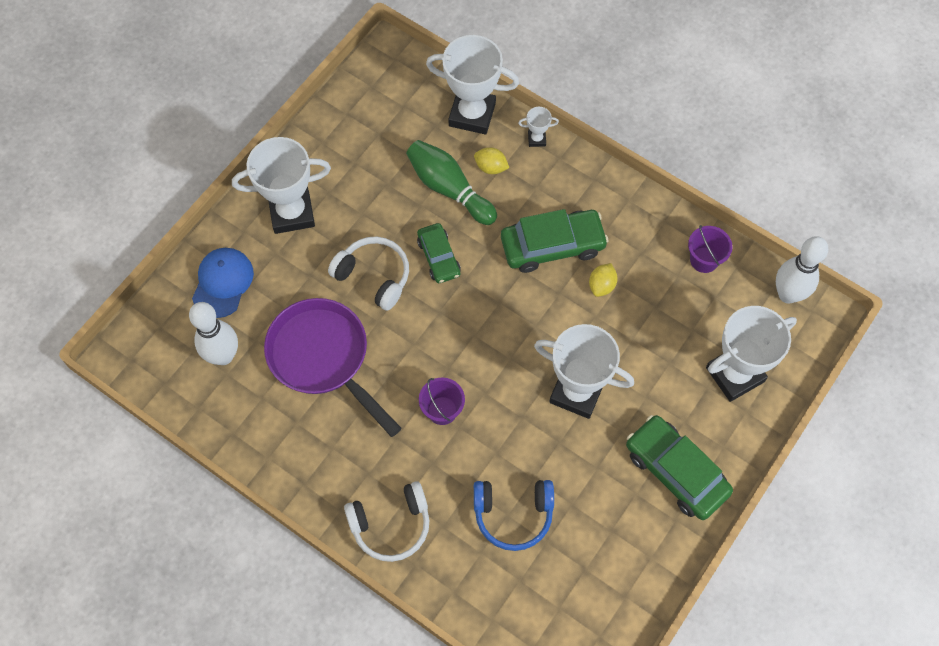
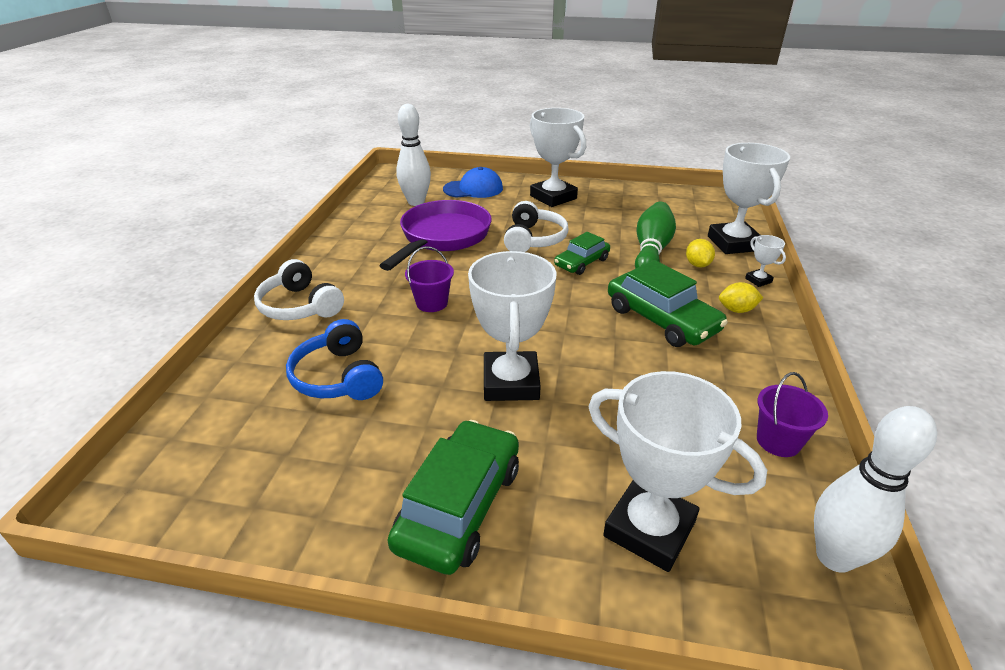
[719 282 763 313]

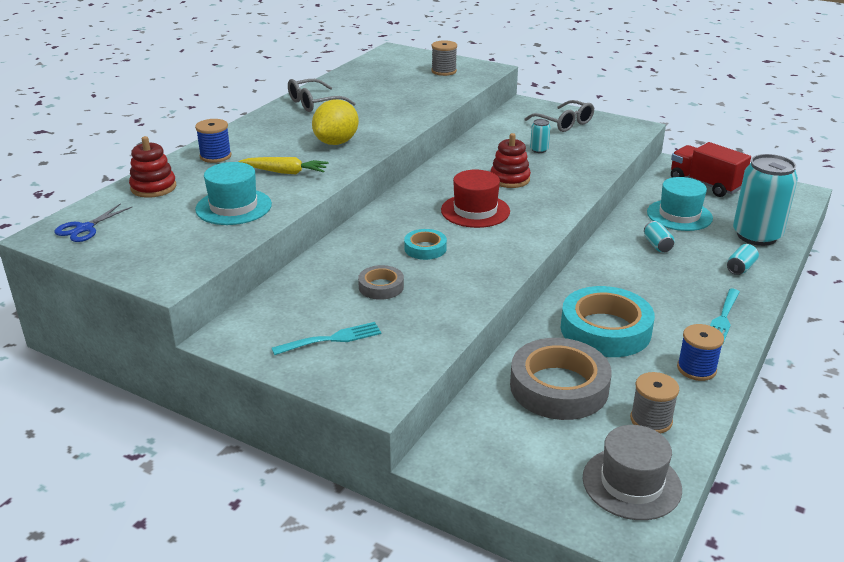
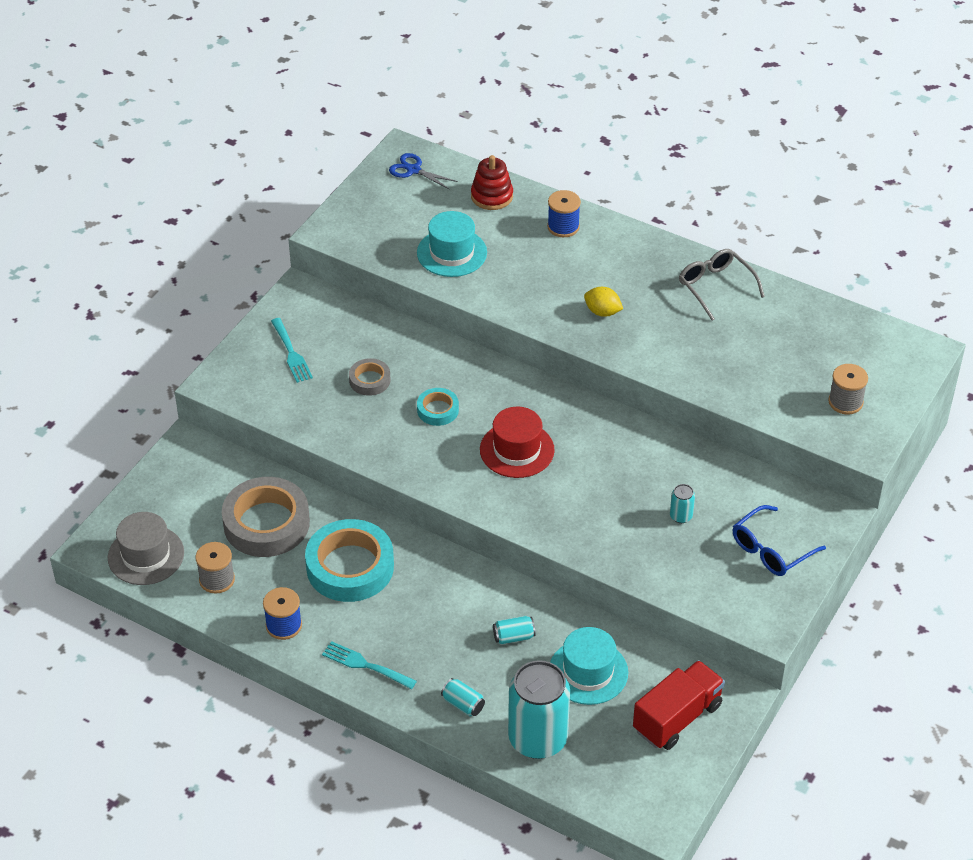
[584 287 623 317]
[733 505 826 576]
[490 133 531 188] (first image)
[238 157 328 174] (first image)

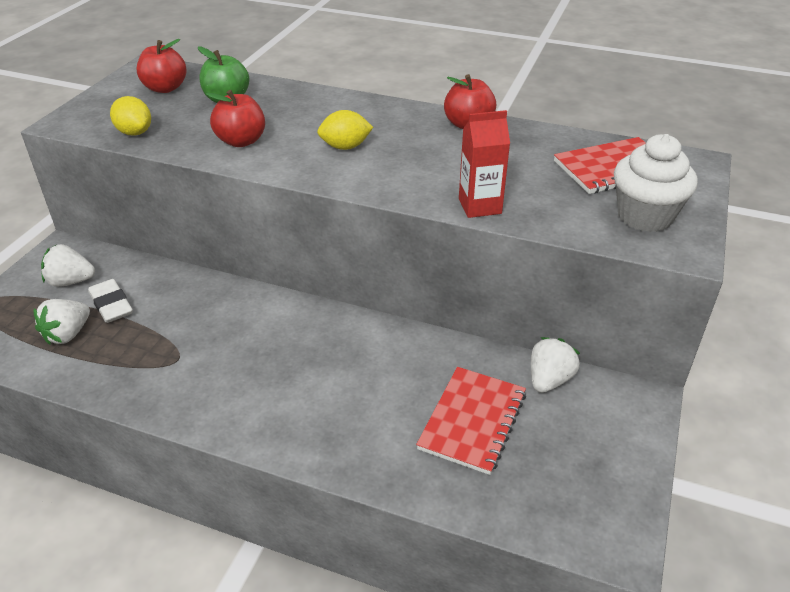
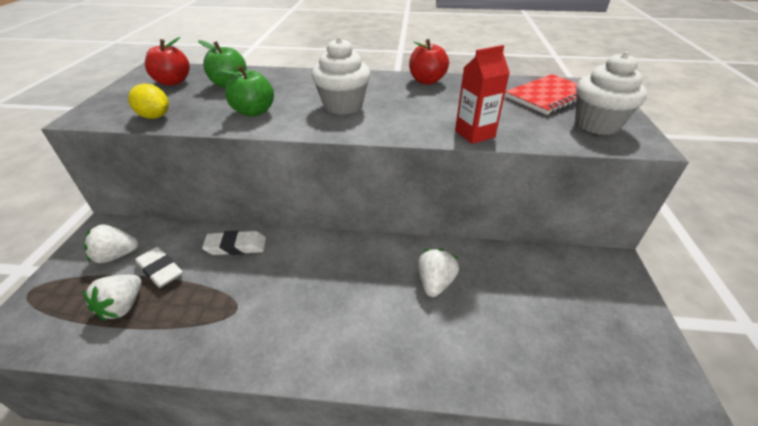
[219 66 274 117]
[312 37 371 115]
[418 248 459 297]
[416 367 526 475] (first image)
[202 230 266 255]

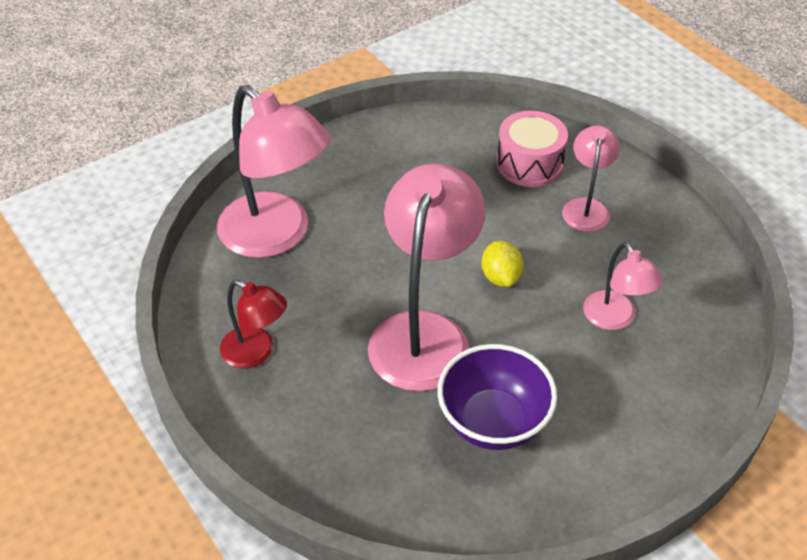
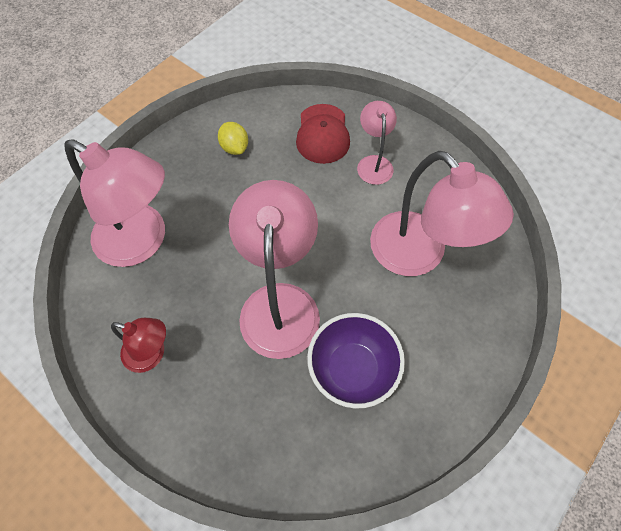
[296 104 350 164]
[218 122 248 155]
[370 151 514 276]

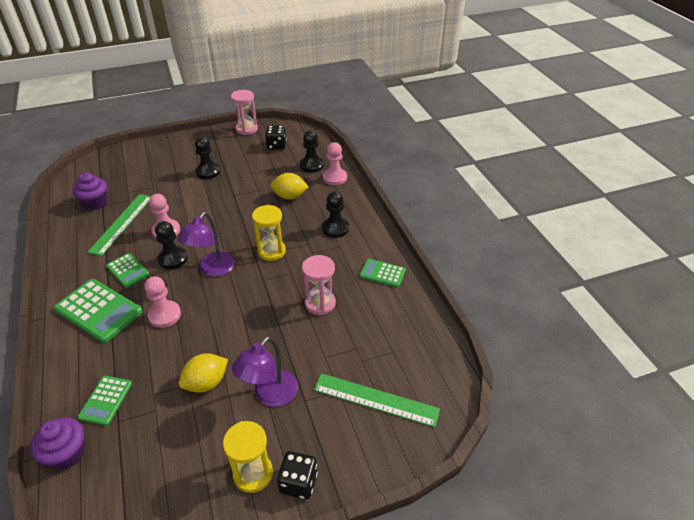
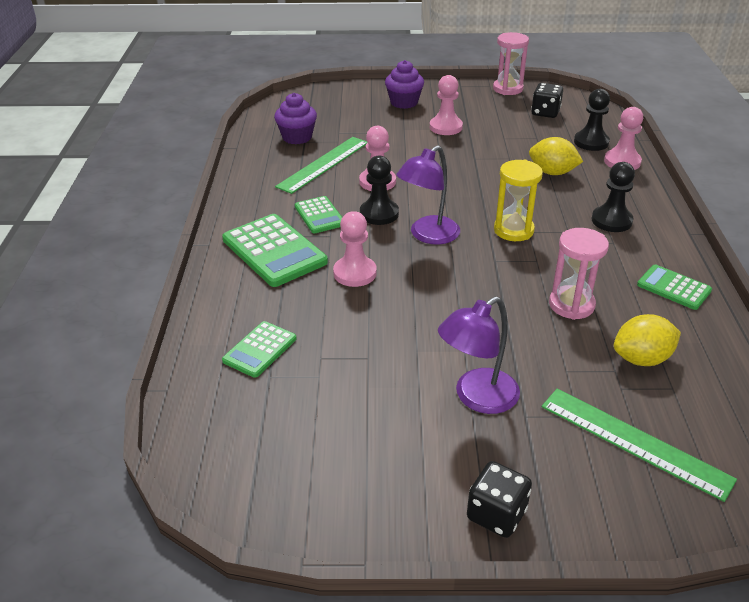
[430 75 463 135]
[614 314 681 366]
[385 60 424 109]
[223 421 273 493] (first image)

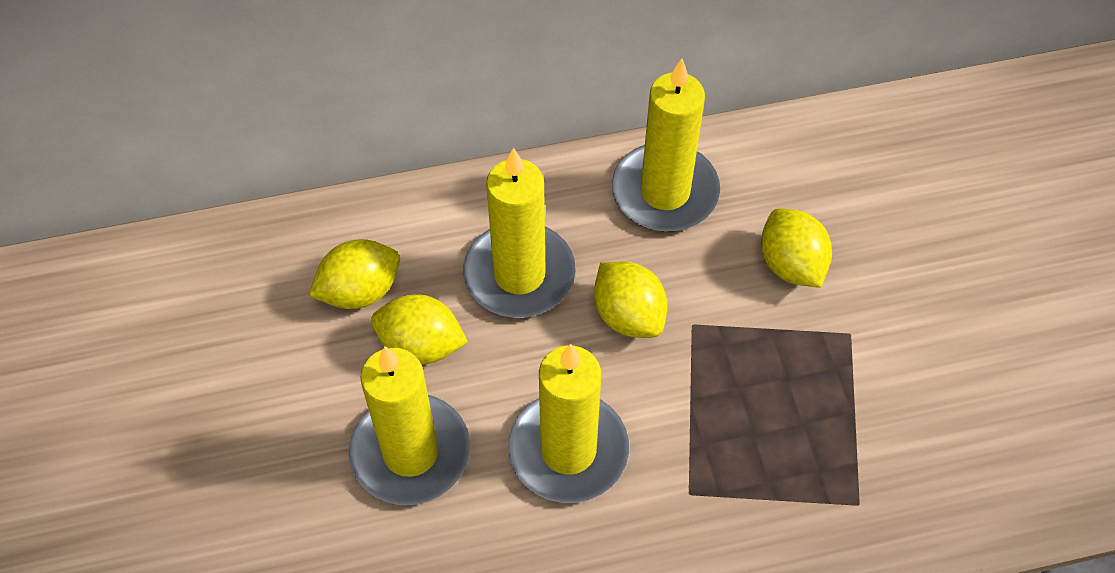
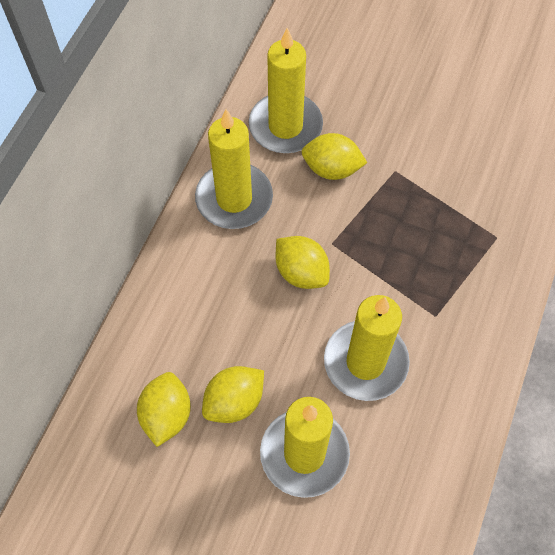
[248 28 323 153]
[276 236 330 289]

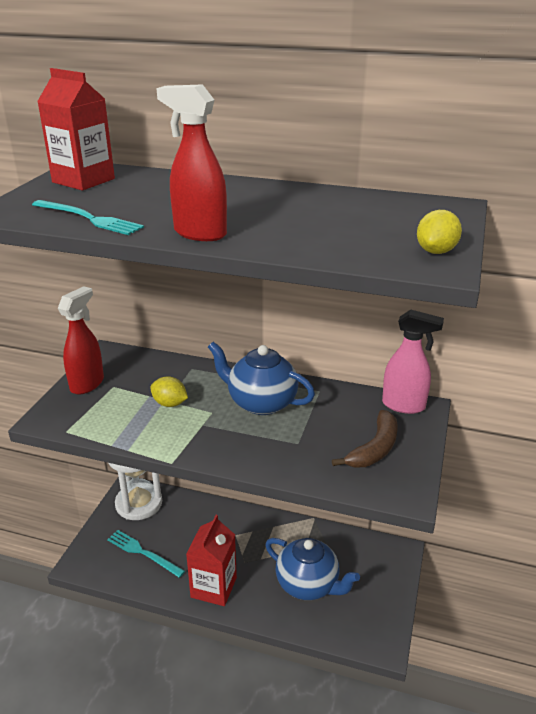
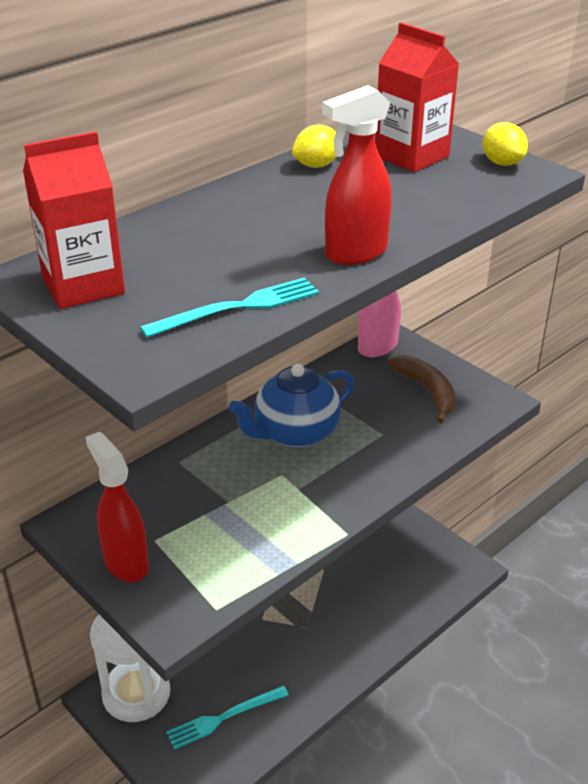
[292 125 337 168]
[375 22 459 172]
[265 538 360 600] (first image)

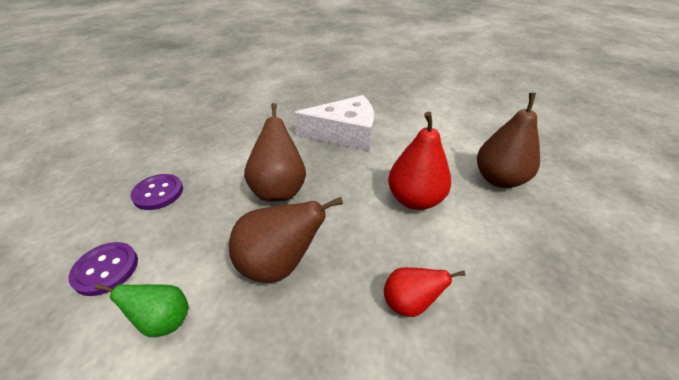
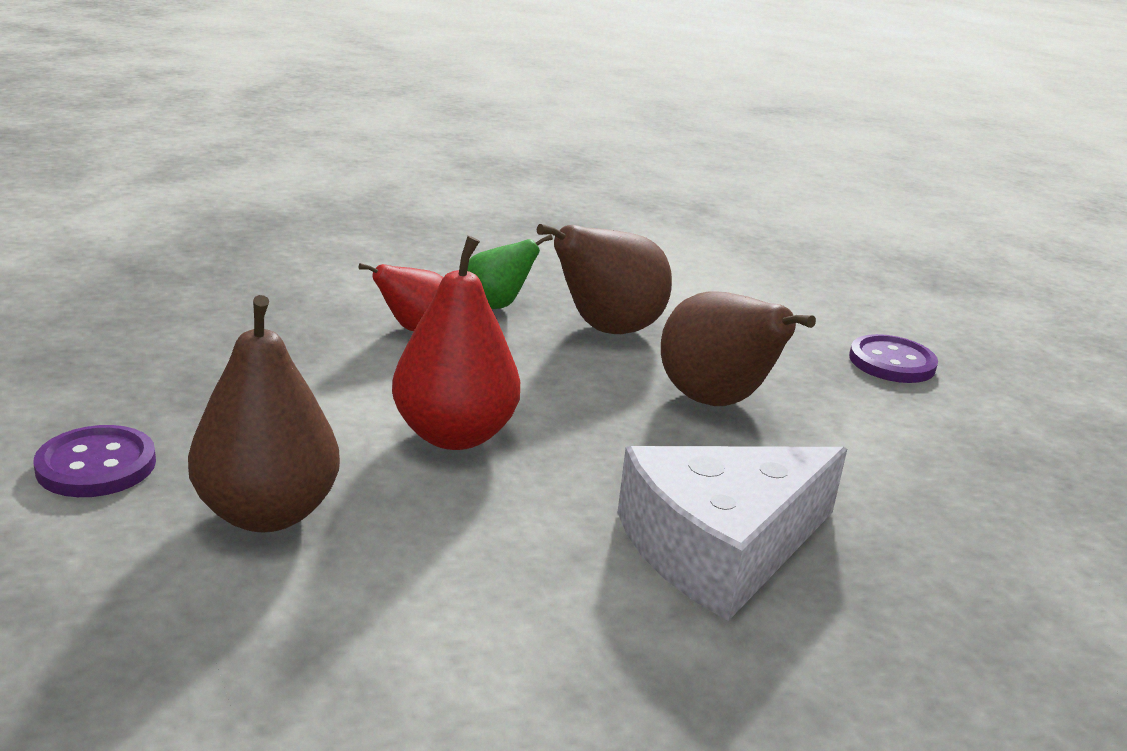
[34 425 156 497]
[467 234 553 309]

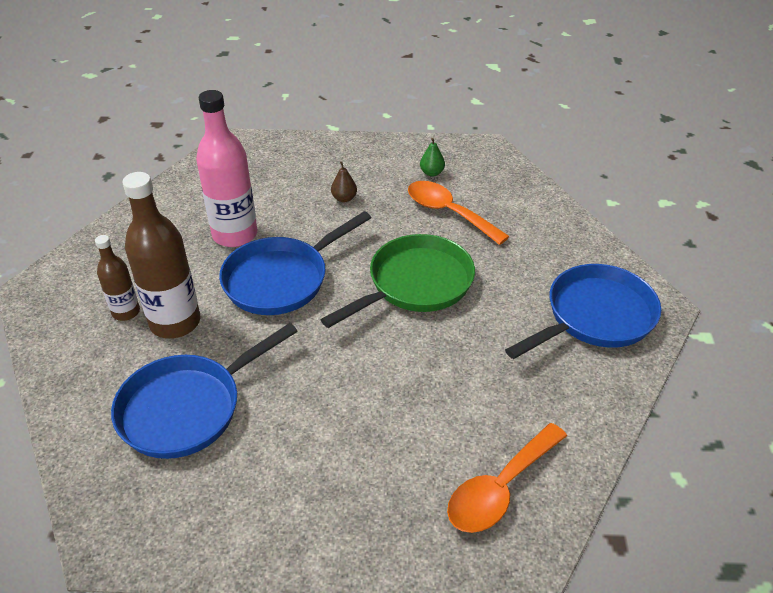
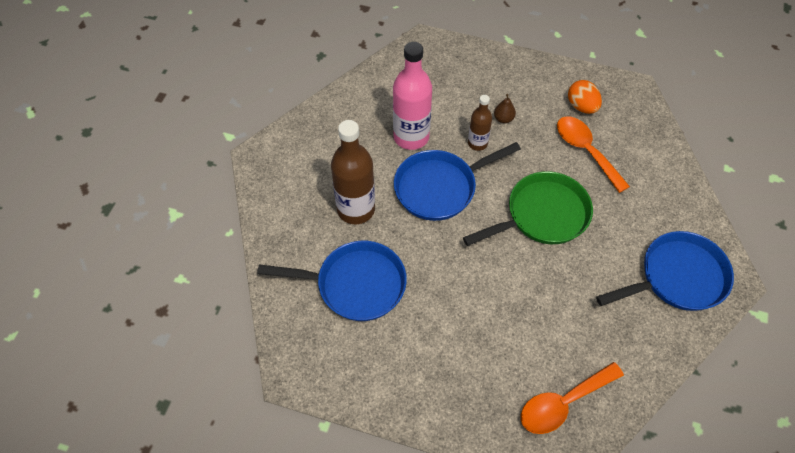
[568 80 602 114]
[468 95 492 151]
[257 241 407 321]

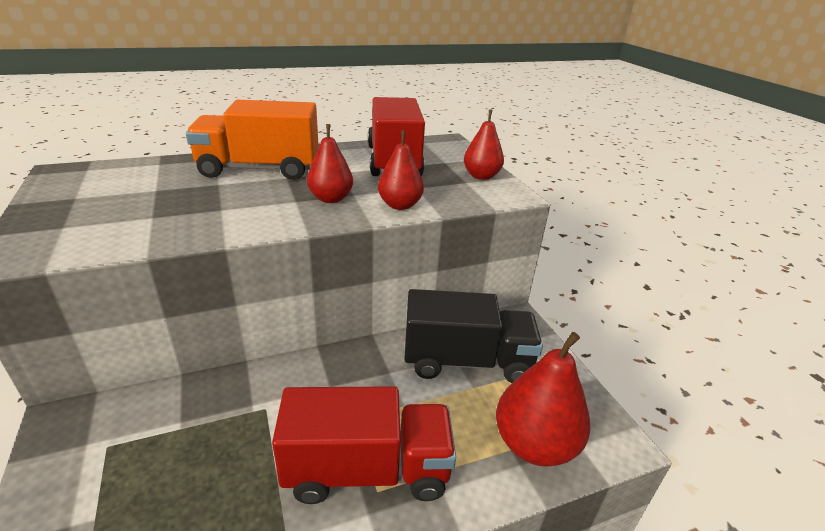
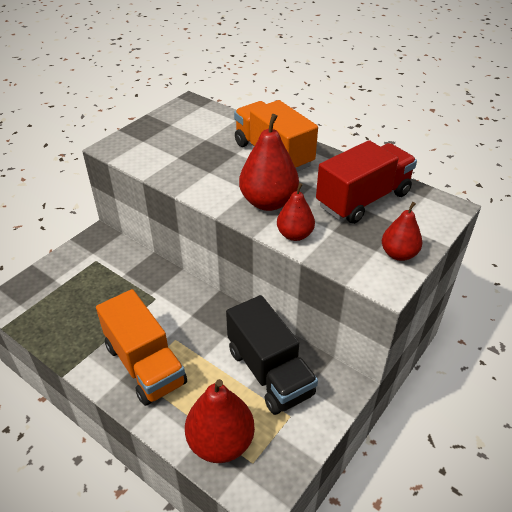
[239 114 299 211]
[96 289 187 406]

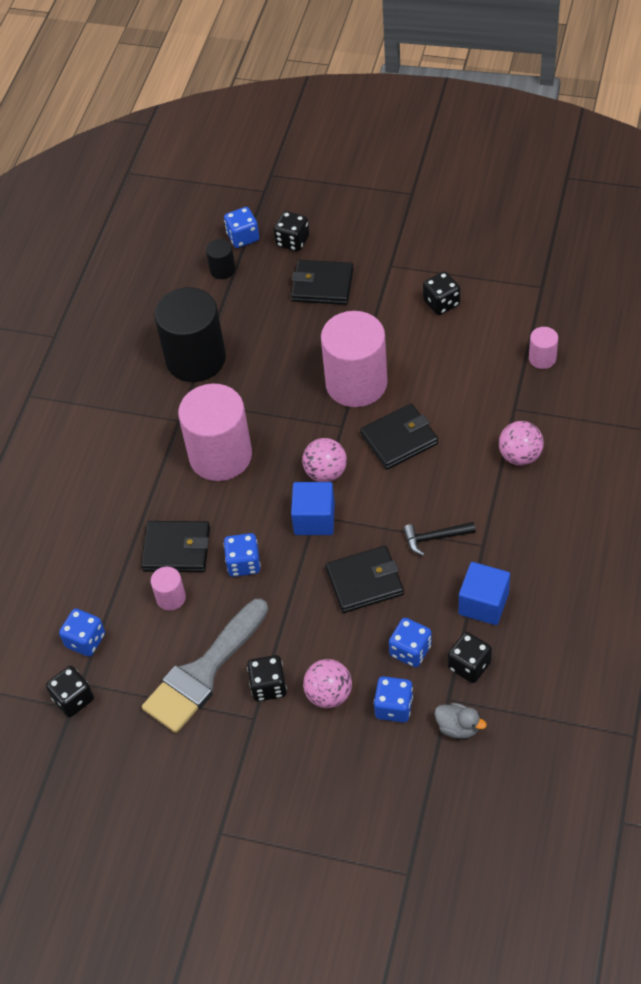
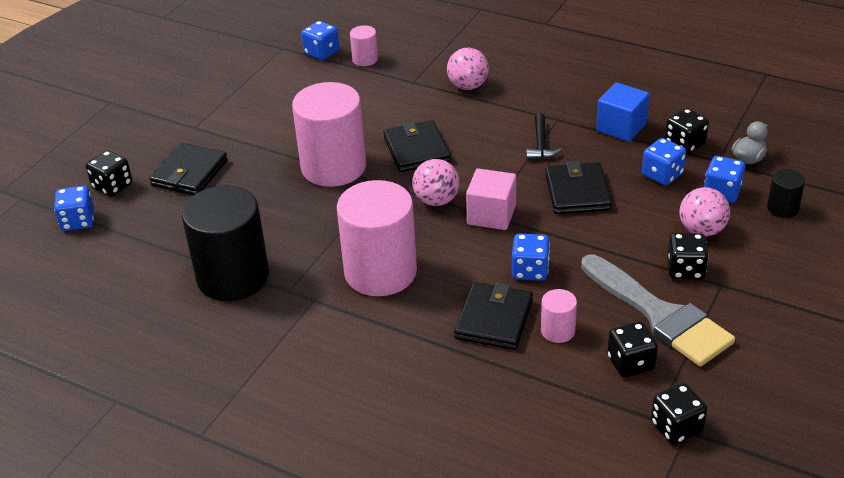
[767 169 805 218]
[607 322 658 378]
[466 169 516 230]
[301 21 339 60]

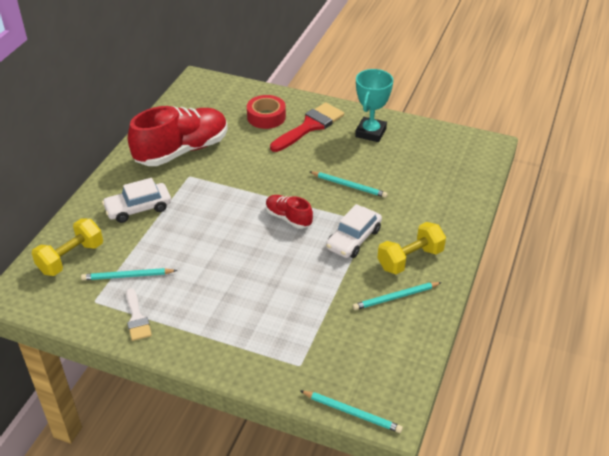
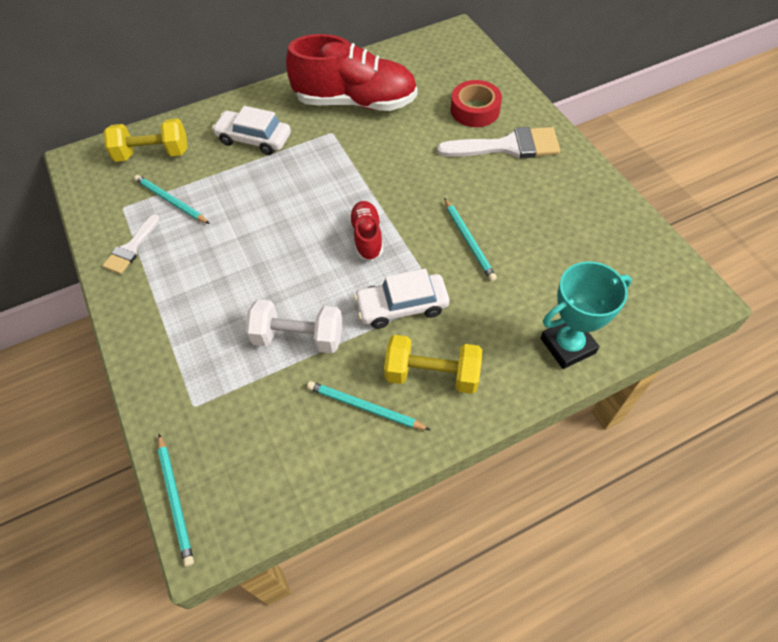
[540 261 632 369]
[437 127 560 158]
[246 299 343 354]

